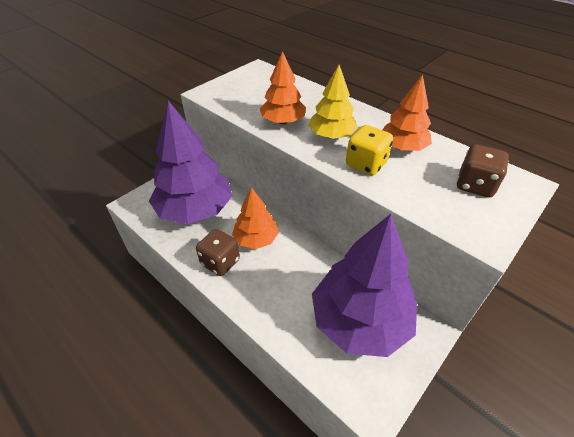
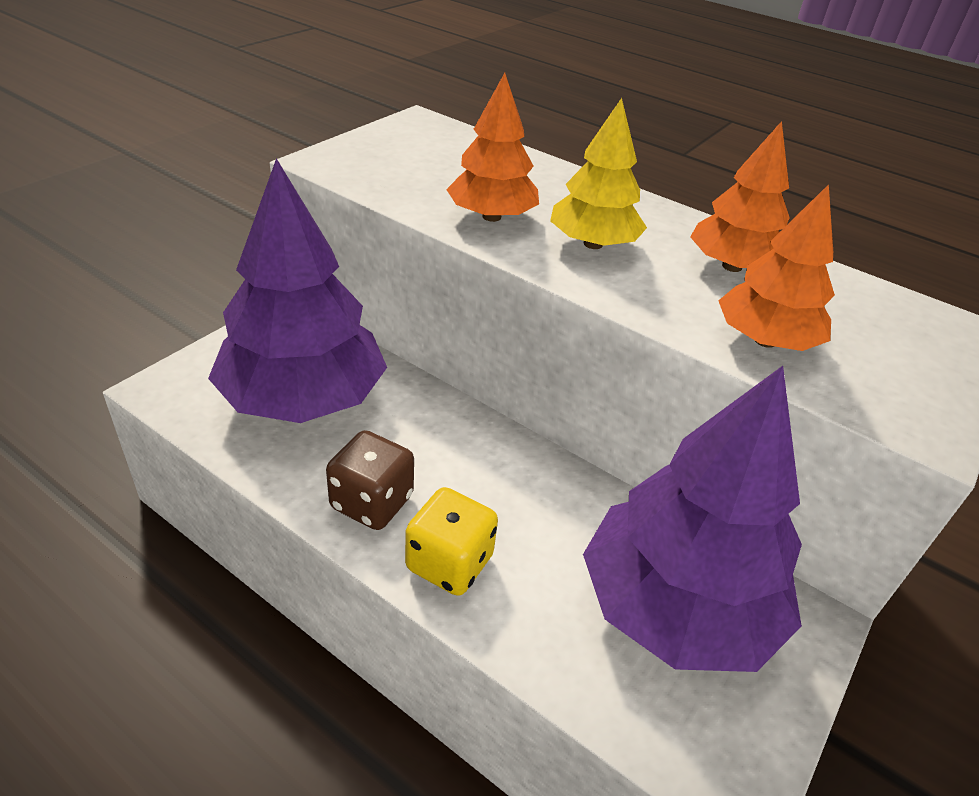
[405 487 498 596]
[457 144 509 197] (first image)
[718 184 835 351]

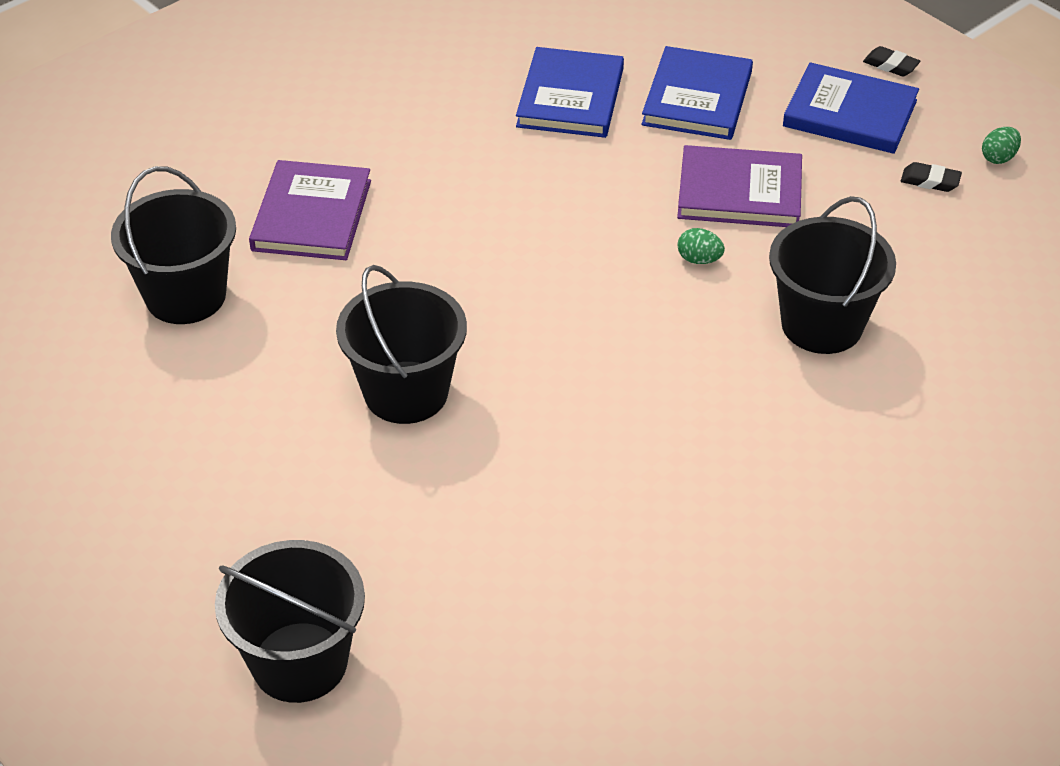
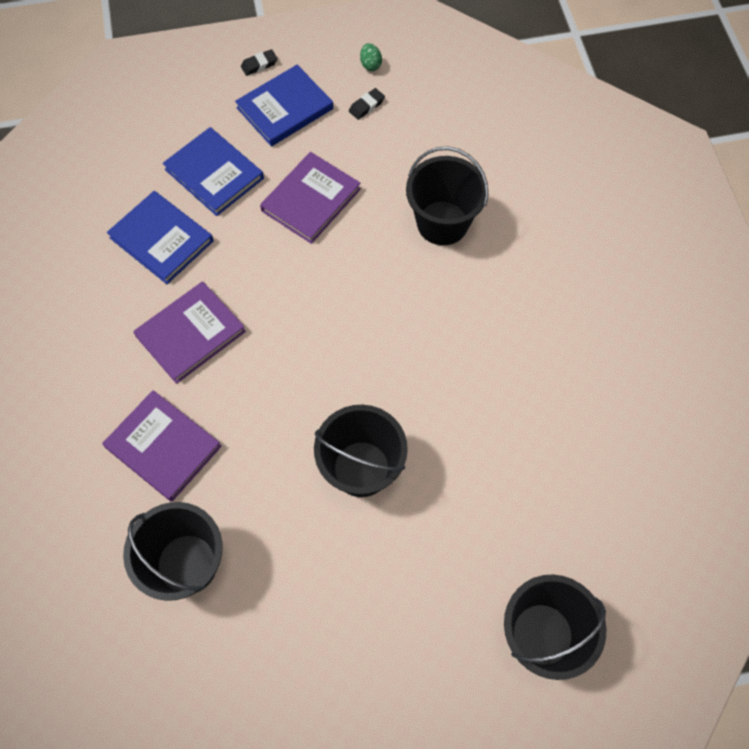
[678 228 725 264] (first image)
[133 281 246 384]

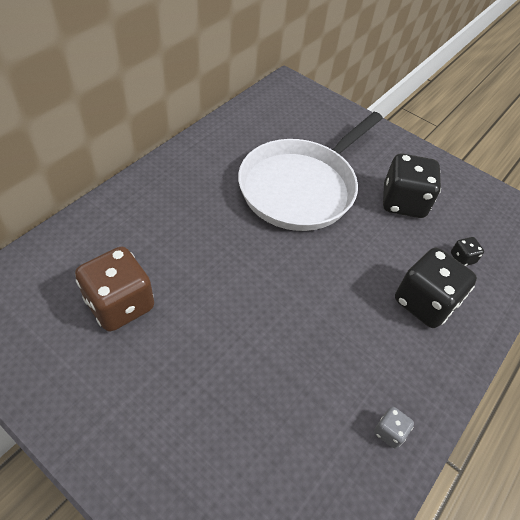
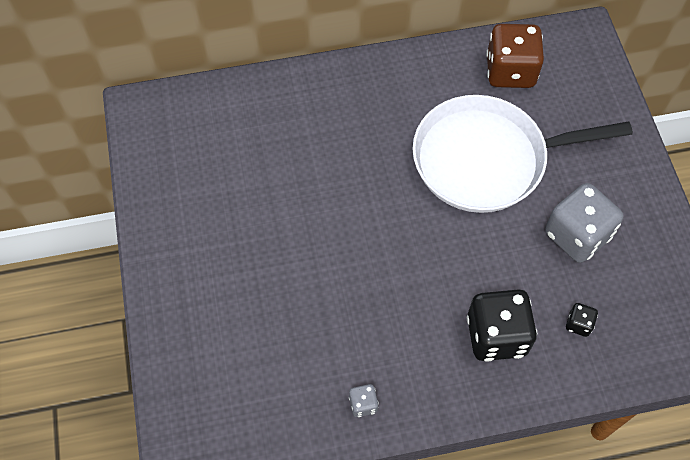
[545 183 624 263]
[486 24 544 88]

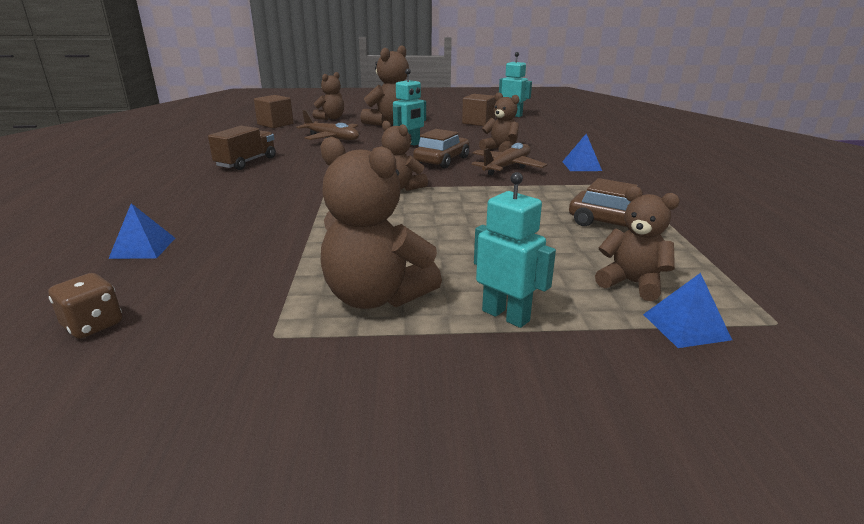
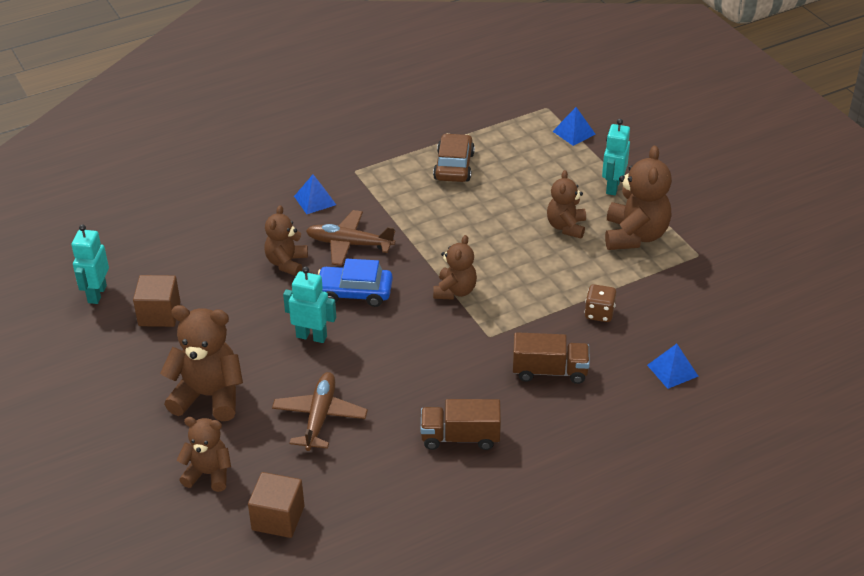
[318 259 393 307]
[547 170 586 238]
[584 284 616 322]
[513 332 590 384]

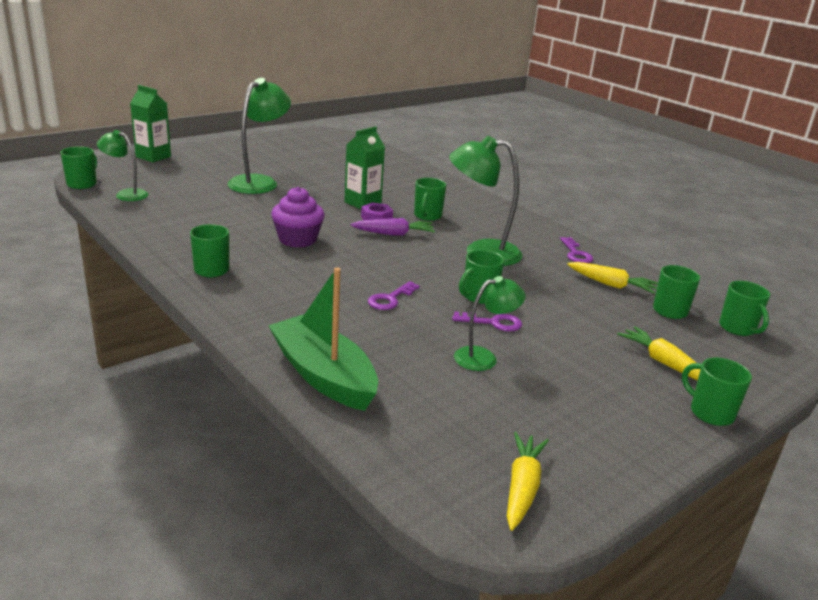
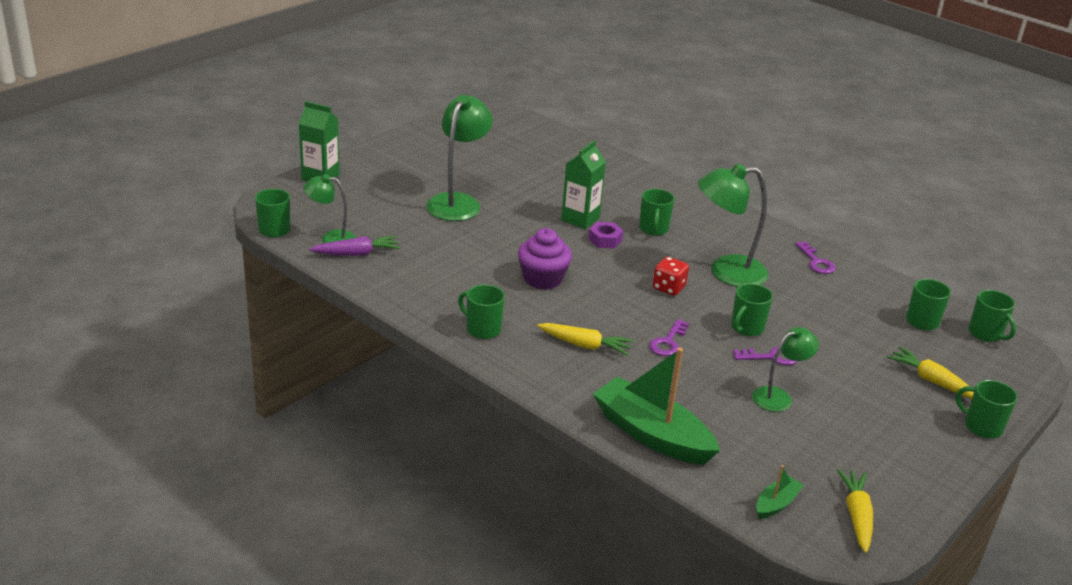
[309 236 401 256]
[537 323 634 355]
[653 257 689 296]
[756 465 804 519]

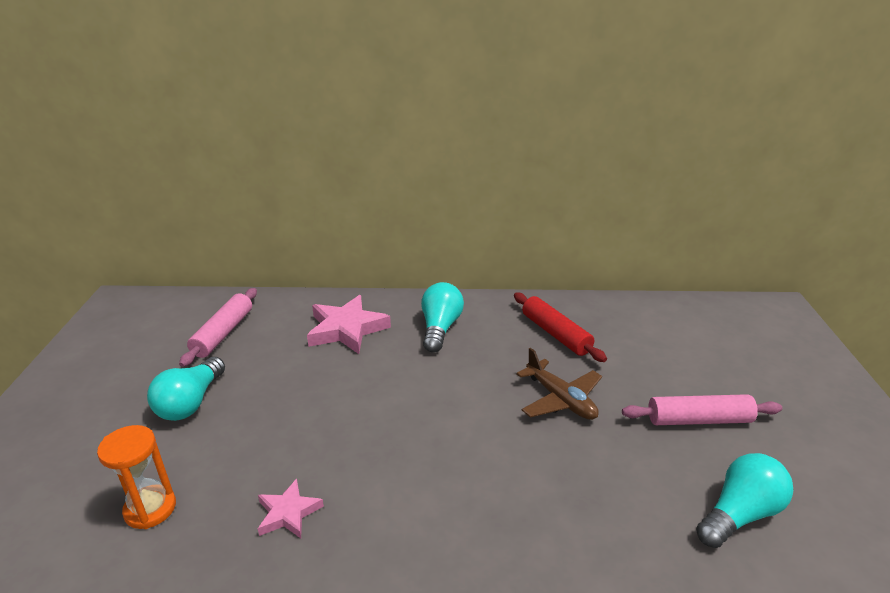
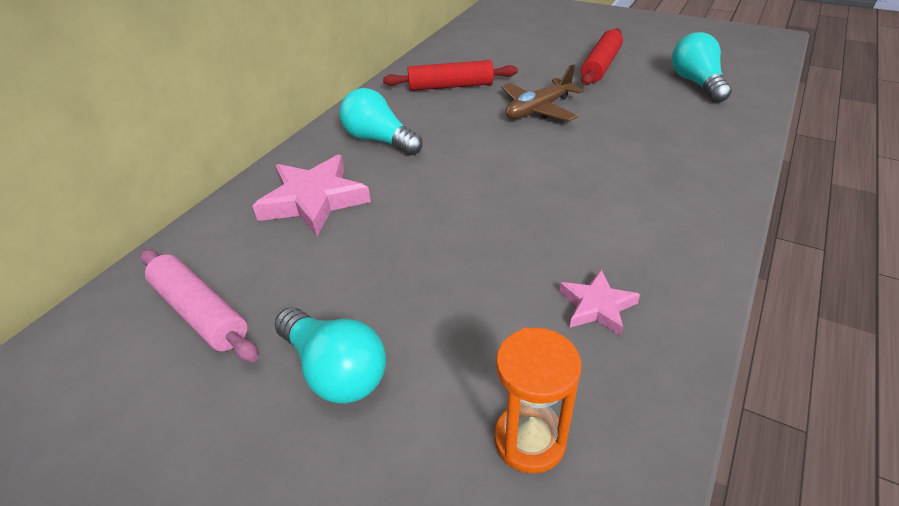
[502 64 583 121]
[581 28 623 85]

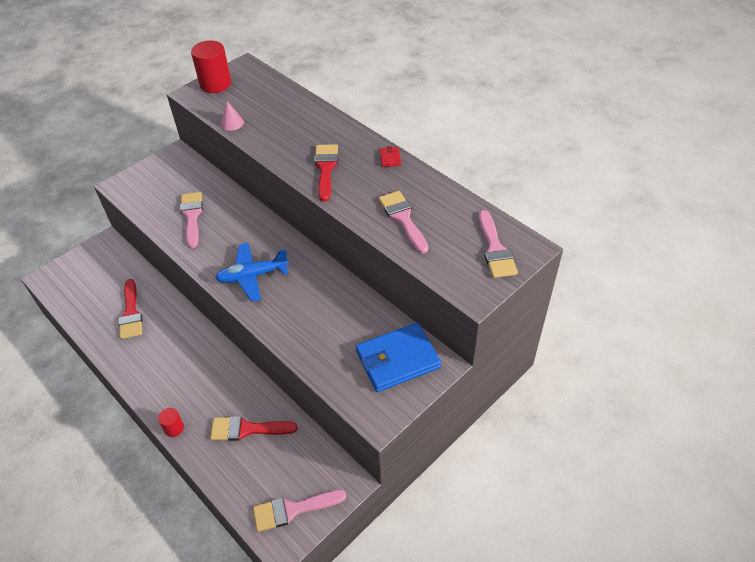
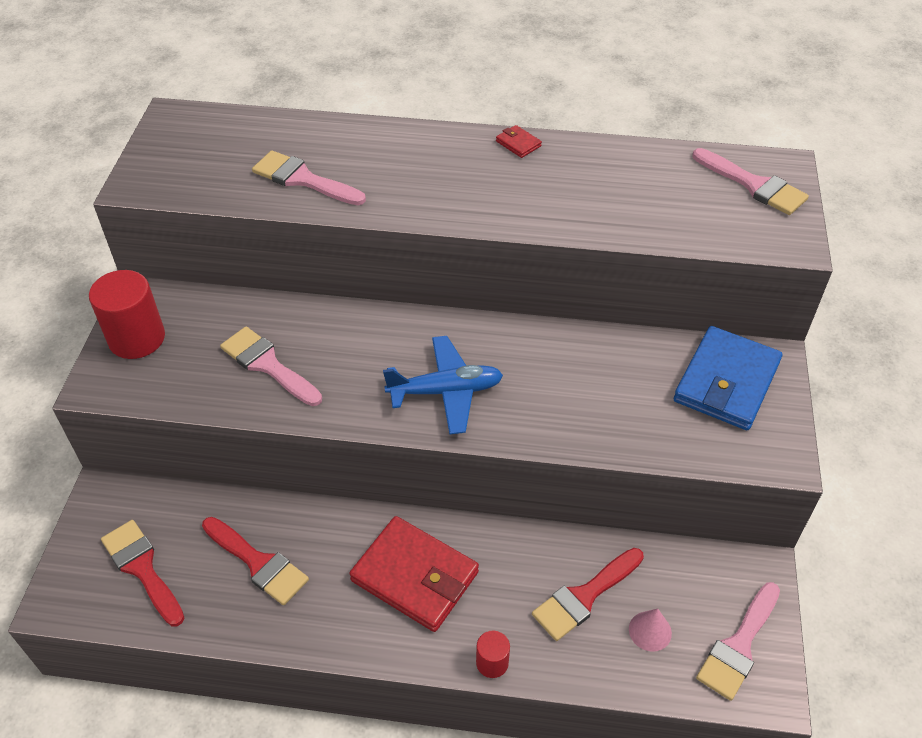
[89 270 165 359]
[629 608 672 652]
[101 520 184 626]
[252 150 366 205]
[383 336 503 434]
[349 516 479 632]

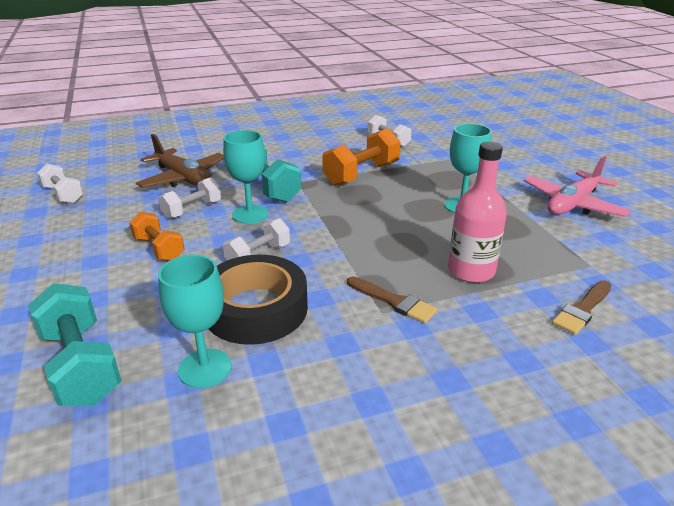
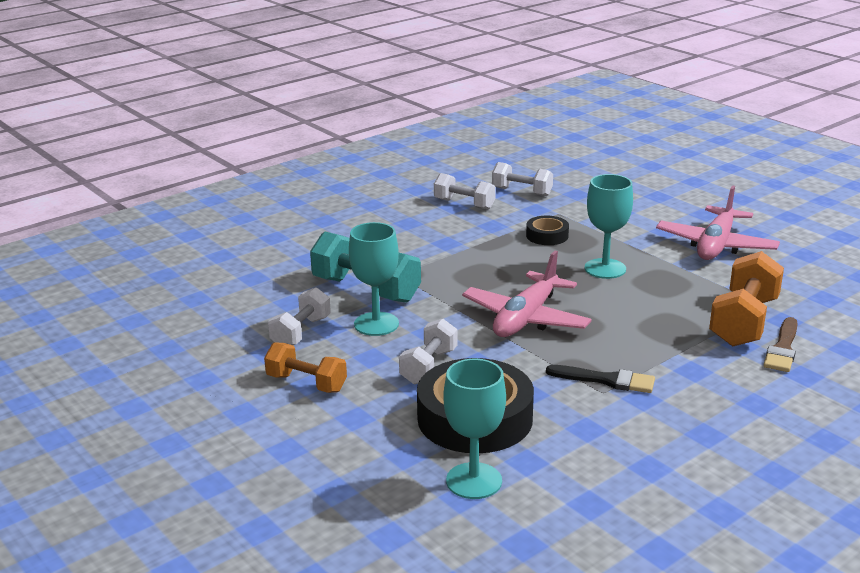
[709 251 784 347]
[136 134 224 188] (first image)
[448 142 507 283] (first image)
[492 162 553 196]
[546 365 655 393]
[28 283 122 406] (first image)
[526 216 569 245]
[462 251 592 337]

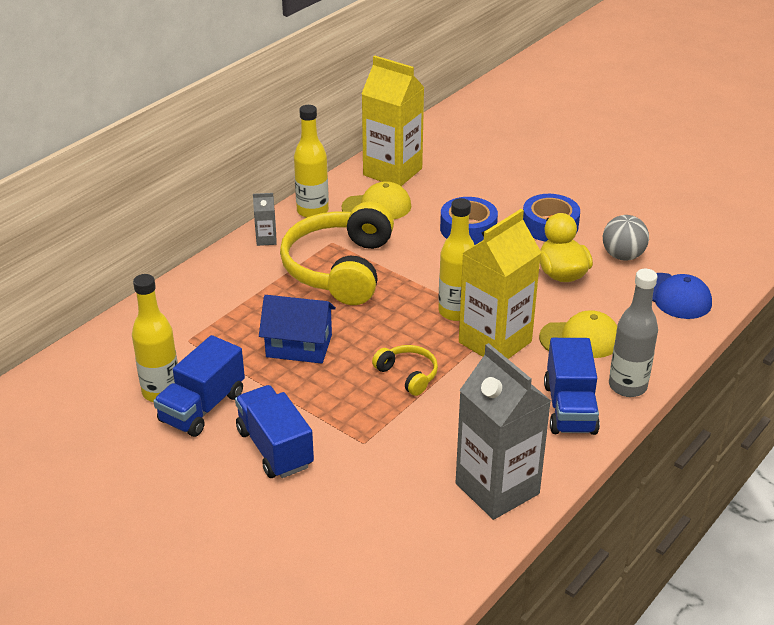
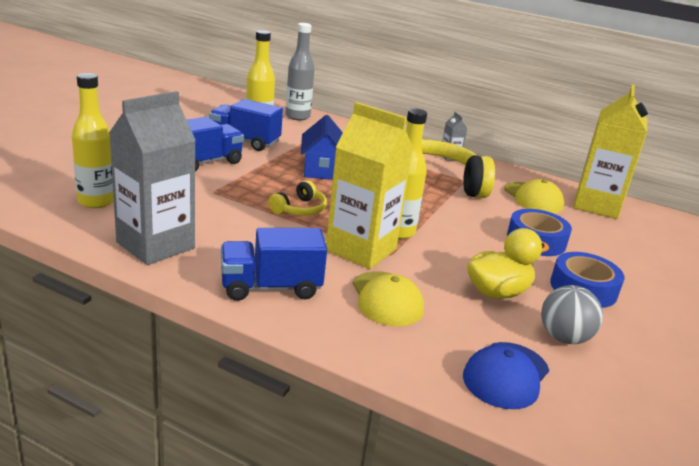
[72 73 114 208]
[285 23 314 121]

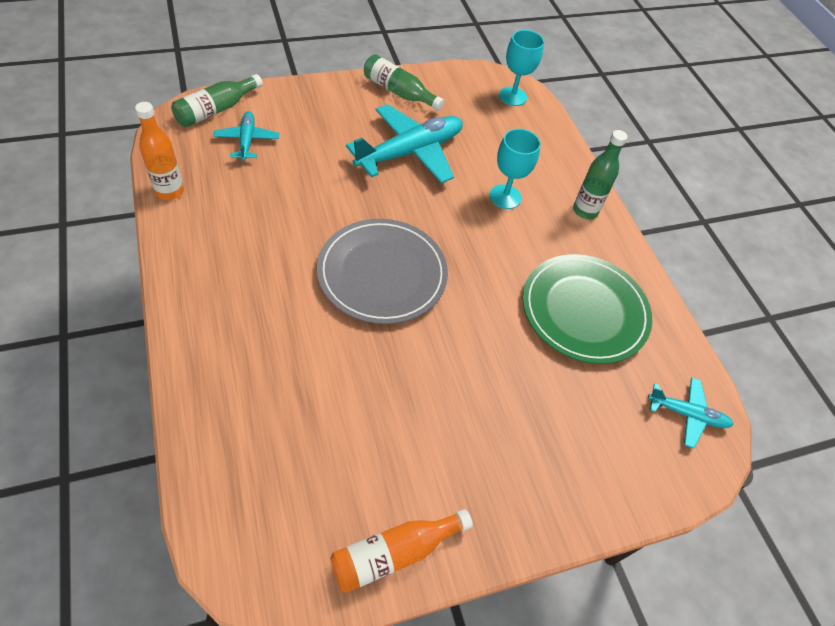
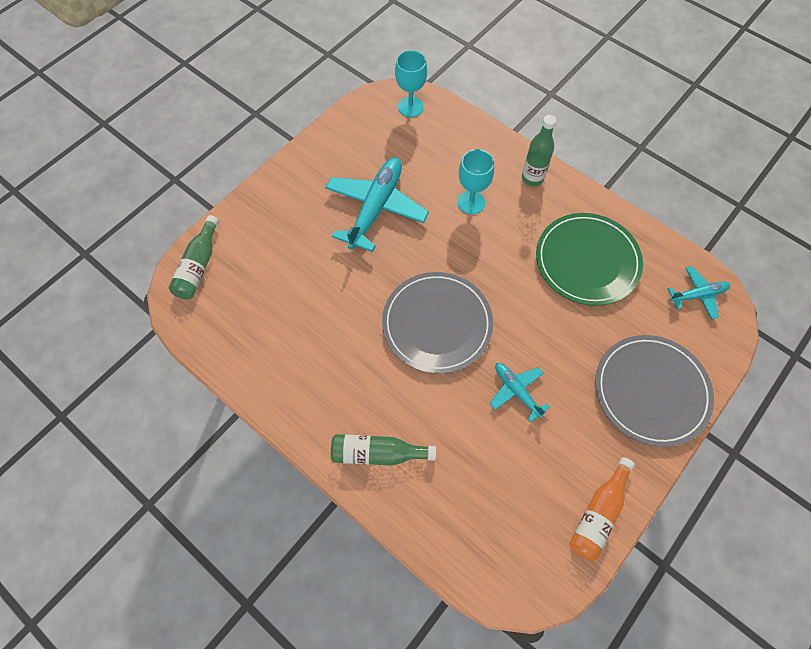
[331 434 436 466]
[135 102 184 200] (first image)
[490 363 550 422]
[595 335 714 447]

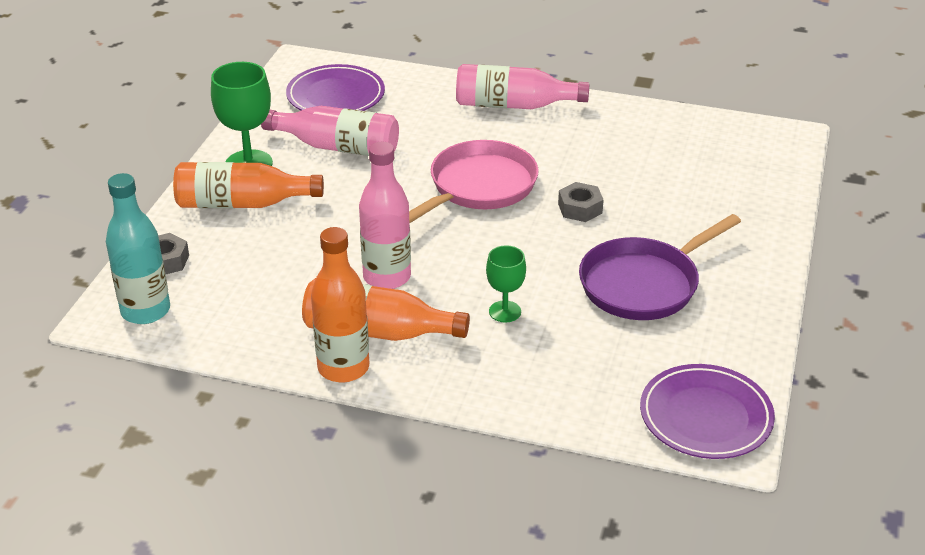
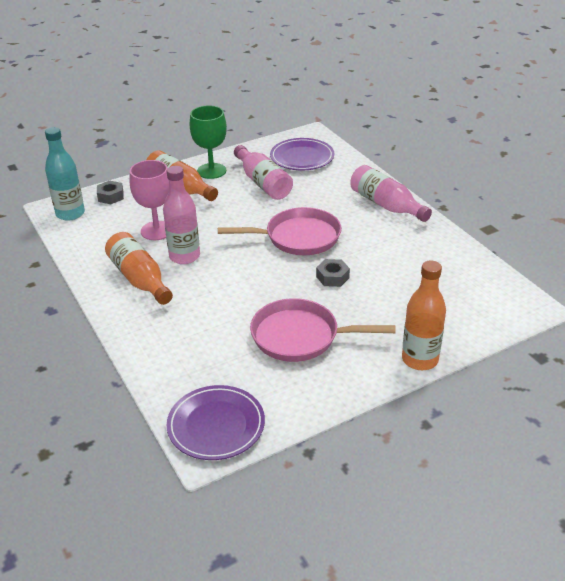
[250 298 396 362]
[402 260 446 370]
[486 245 526 322] (first image)
[130 160 169 240]

